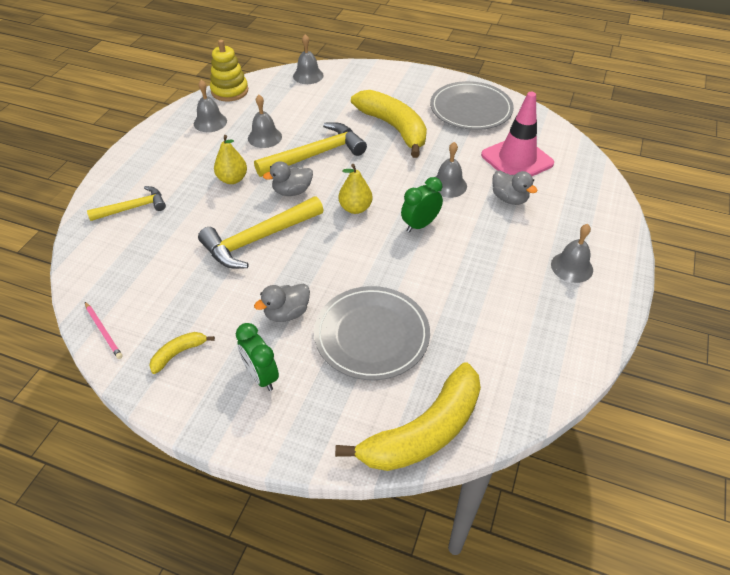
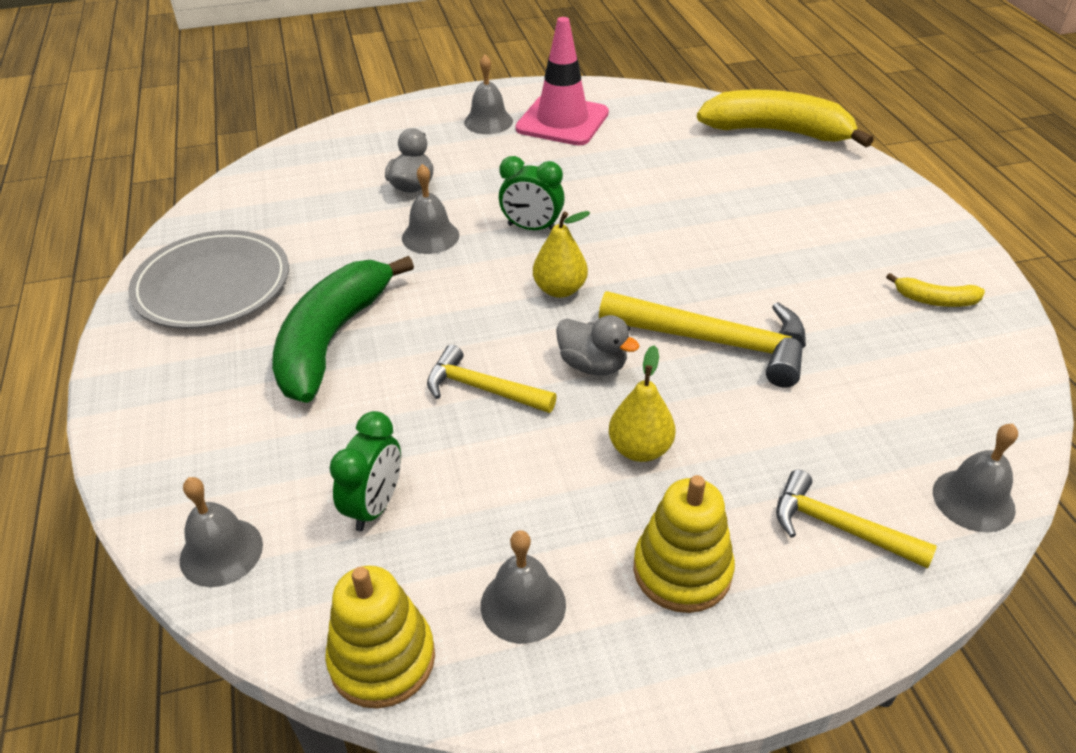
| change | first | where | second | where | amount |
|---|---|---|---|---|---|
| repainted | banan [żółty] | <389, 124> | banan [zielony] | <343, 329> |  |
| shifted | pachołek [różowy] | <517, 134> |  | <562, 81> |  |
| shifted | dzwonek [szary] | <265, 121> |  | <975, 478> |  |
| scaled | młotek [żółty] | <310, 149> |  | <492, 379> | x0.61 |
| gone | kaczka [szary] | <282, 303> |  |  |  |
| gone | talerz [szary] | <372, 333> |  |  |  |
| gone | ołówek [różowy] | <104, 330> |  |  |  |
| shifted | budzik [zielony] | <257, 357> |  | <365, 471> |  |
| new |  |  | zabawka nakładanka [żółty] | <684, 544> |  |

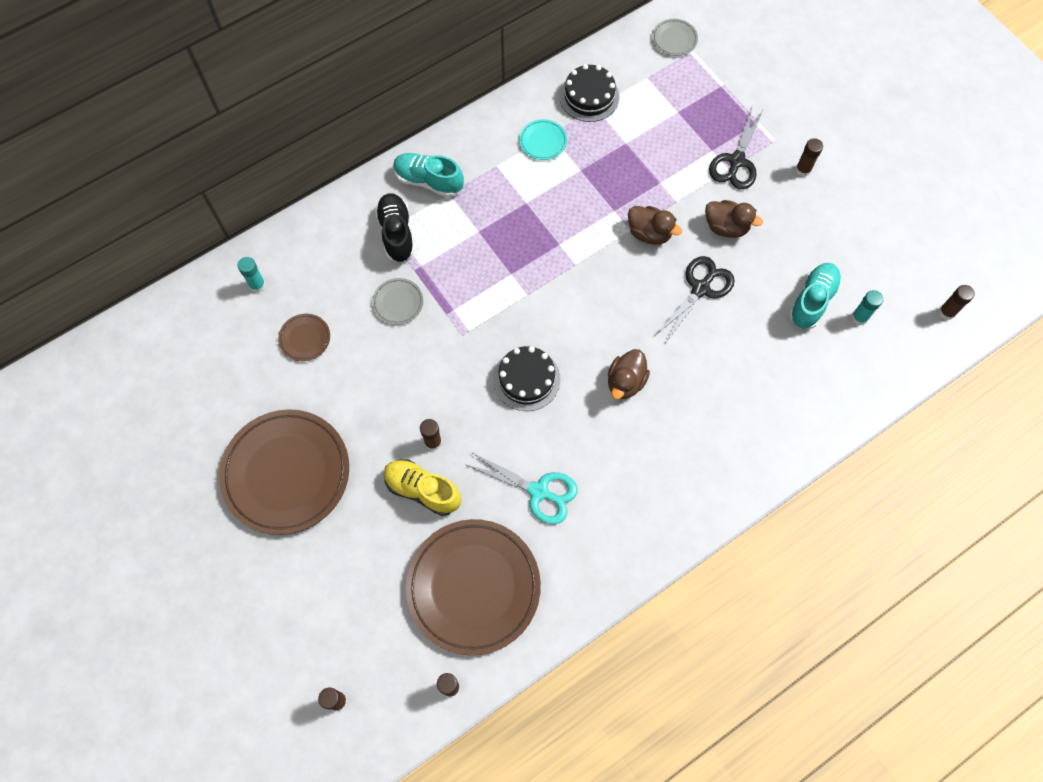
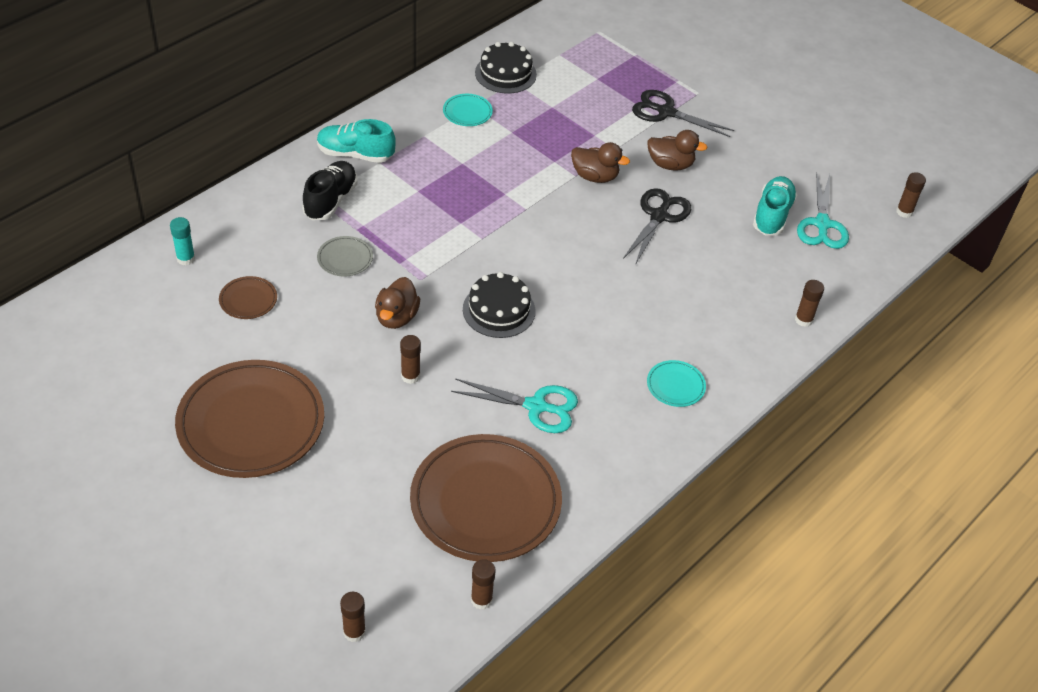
| change | first | where | second | where | amount |
|---|---|---|---|---|---|
| gone | talerz [szary] | <675, 37> |  |  |  |
| rotated | nożyczki [czarny] | <736, 148> |  | <683, 113> | 105 degrees clockwise |
| shifted | klej w sztyfcie [brązowy] | <809, 157> |  | <809, 303> |  |
| rotated | but [czarny] | <395, 227> |  | <330, 190> | 45 degrees clockwise |
| swapped | klej w sztyfcie [turkusowy] | <867, 307> | nożyczki [turkusowy] | <823, 211> |  |
| shifted | kaczka [brązowy] | <629, 374> |  | <397, 303> |  |
| gone | but [żółty] | <422, 487> |  |  |  |
| new |  |  | talerz [turkusowy] | <676, 383> |  |

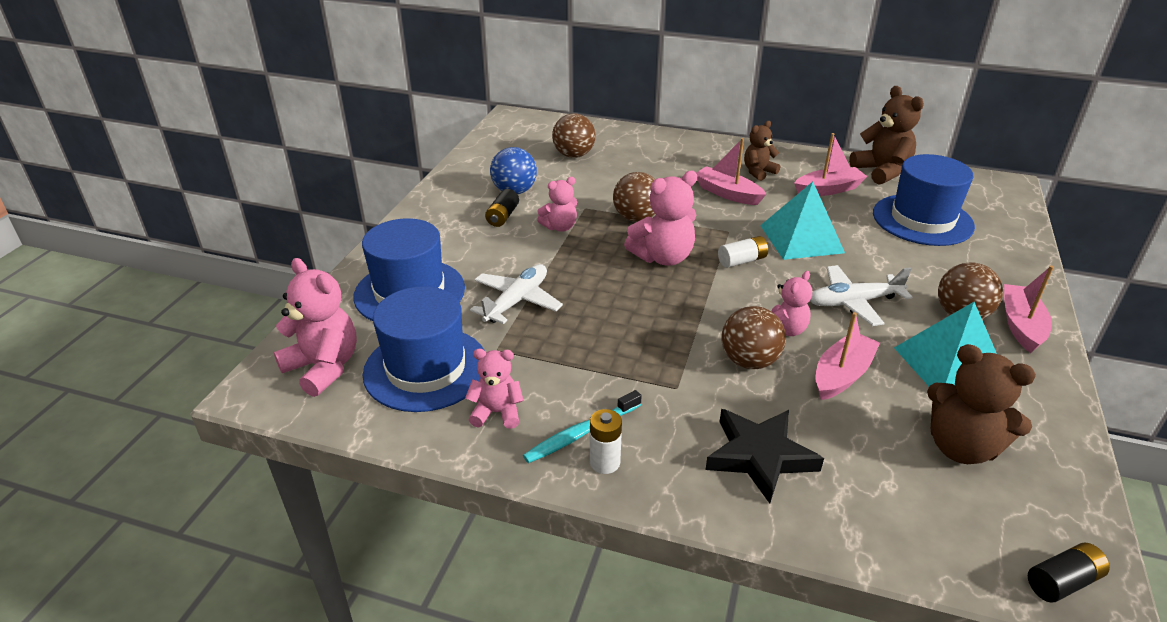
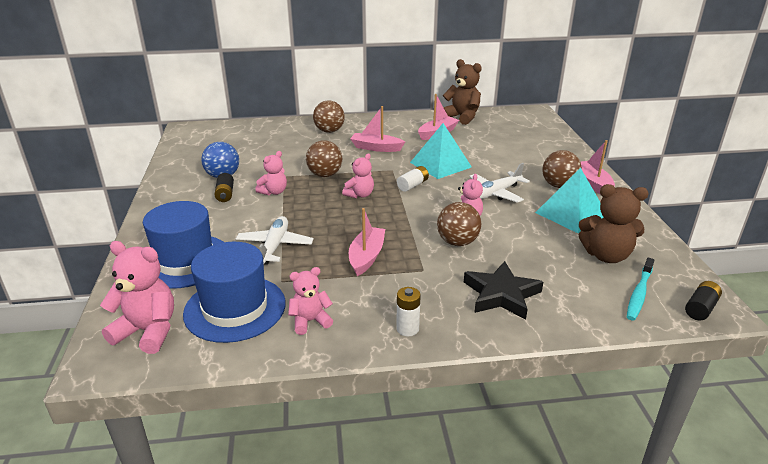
| change | first | where | second | where | amount |
|---|---|---|---|---|---|
| shifted | piłka [brązowy] | <574, 135> |  | <329, 117> |  |
| gone | miś [brązowy] | <762, 151> |  |  |  |
| gone | kapelusz [niebieski] | <924, 200> |  |  |  |
| scaled | miś [różowy] | <661, 218> |  | <358, 175> | x0.62 |
| shifted | łódka [różowy] | <848, 356> |  | <367, 242> |  |
| shifted | szczoteczka do zębów [turkusowy] | <582, 426> |  | <641, 289> |  |

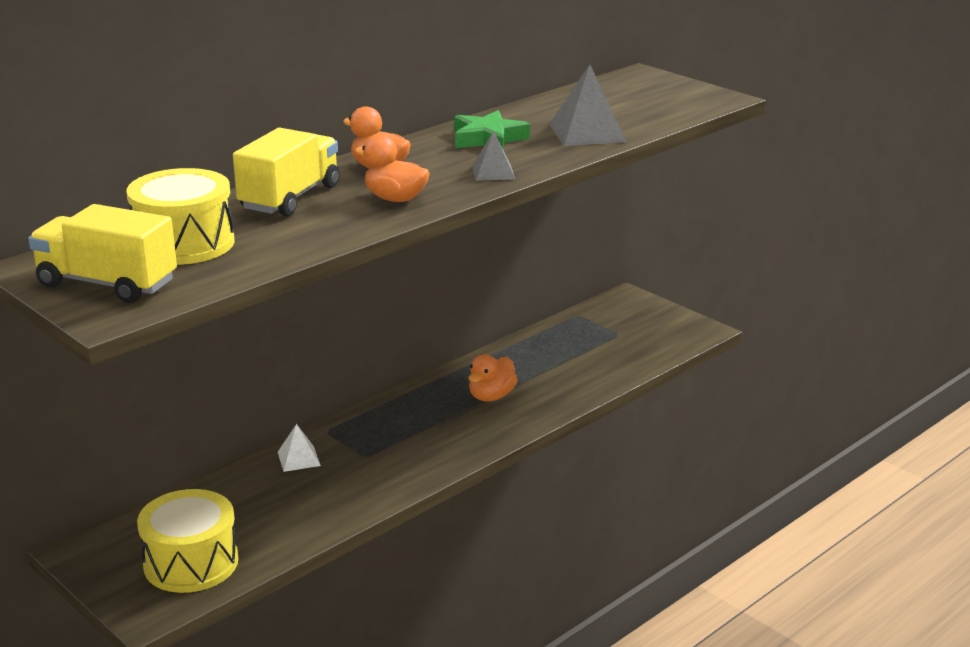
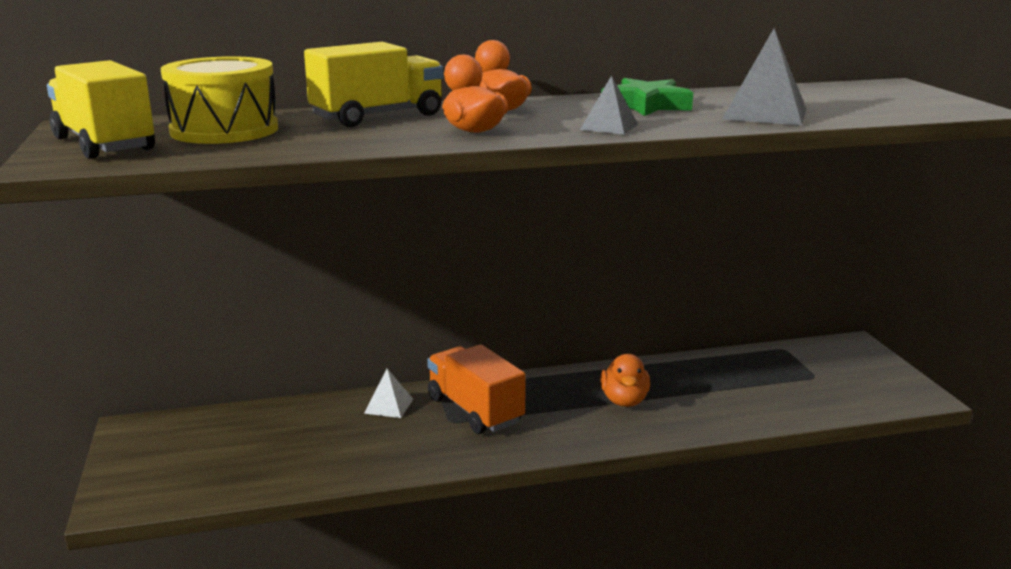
| change | first | where | second | where | amount |
|---|---|---|---|---|---|
| rotated | kaczka [pomarańczowy] | <493, 377> |  | <625, 380> | 60 degrees counterclockwise |
| gone | bęben [żółty] | <187, 541> |  |  |  |
| new |  |  | ciężarówka [pomarańczowy] | <476, 389> |  |

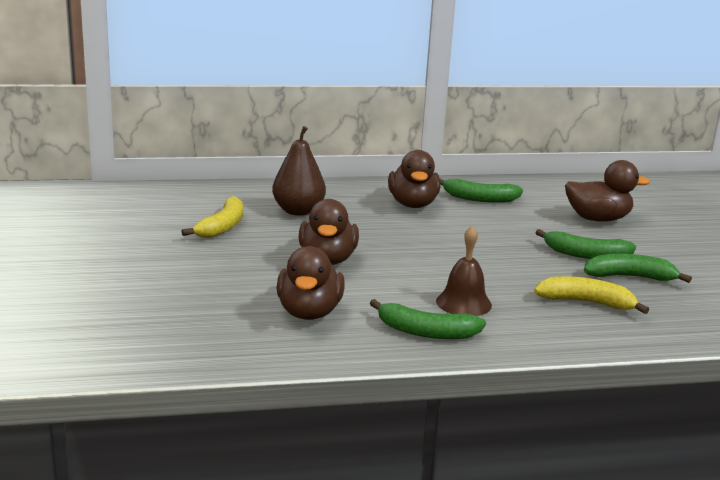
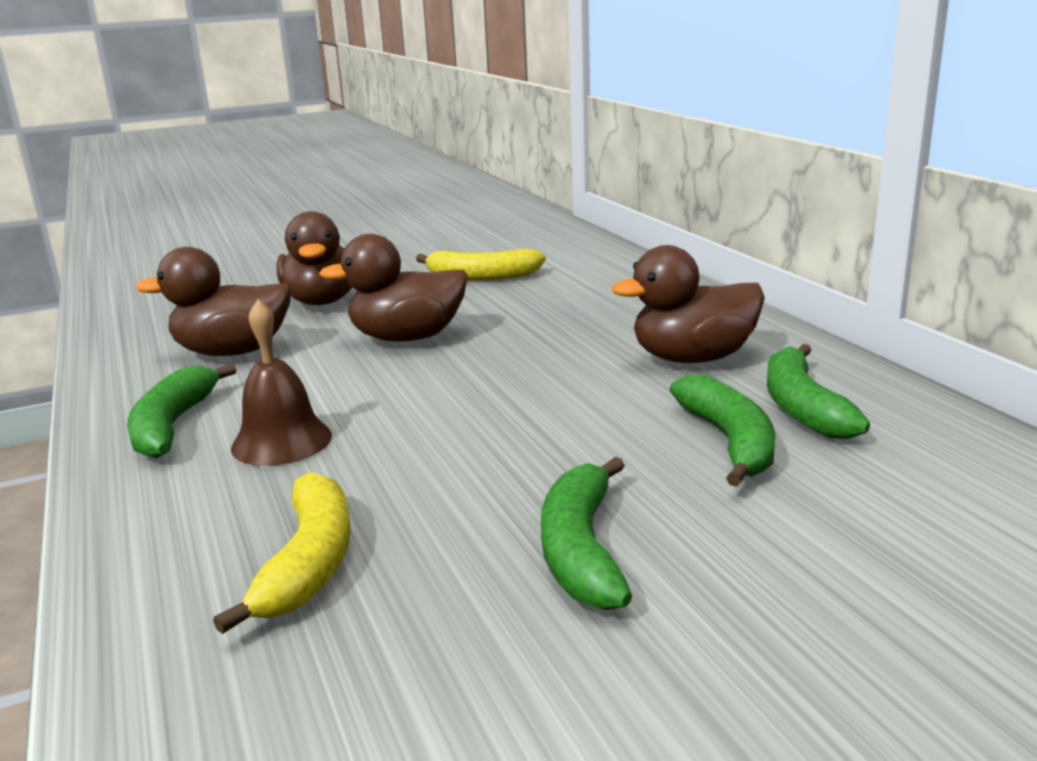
| change | first | where | second | where | amount |
|---|---|---|---|---|---|
| gone | gruszka [brązowy] | <299, 171> |  |  |  |
| shifted | kaczka [brązowy] | <607, 191> |  | <314, 258> |  |
| shifted | banan [zielony] | <638, 268> |  | <722, 431> |  |

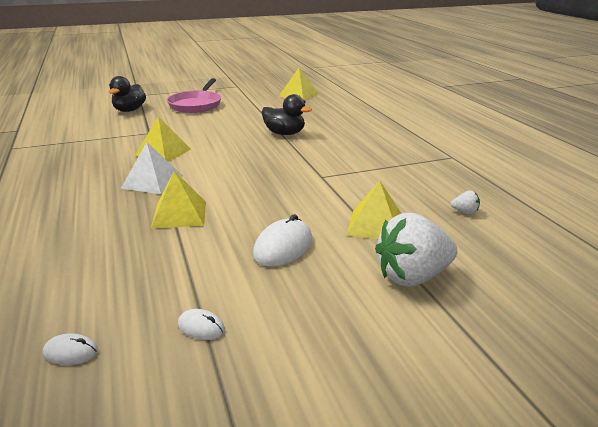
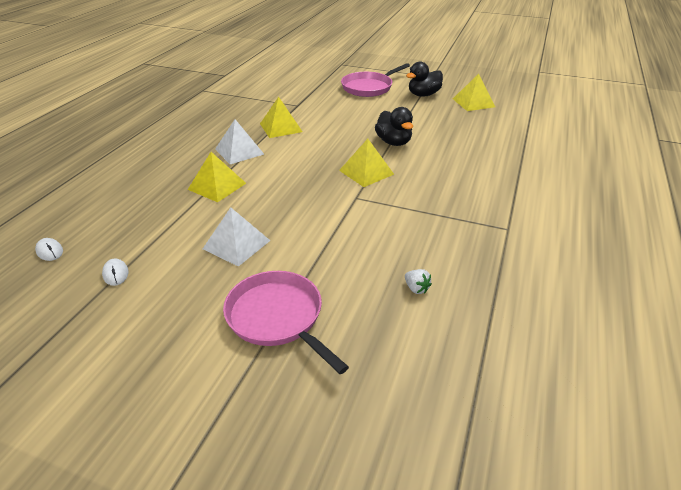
| change | first | where | second | where | amount |
|---|---|---|---|---|---|
| shifted | kaczka [czarny] | <127, 94> |  | <424, 79> |  |
| shifted | piramida [żółty] | <373, 209> |  | <366, 163> |  |
| swapped | truskawka [biały] | <416, 250> | patelnia [różowy] | <286, 322> |  |
| swapped | myszka [biały] | <282, 240> | piramida [biały] | <237, 237> |  |

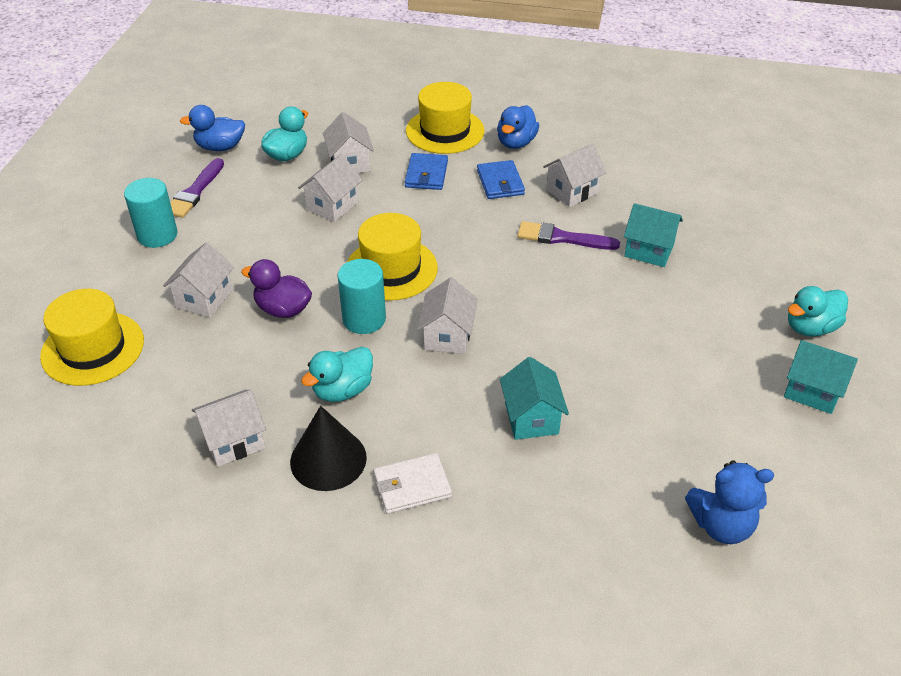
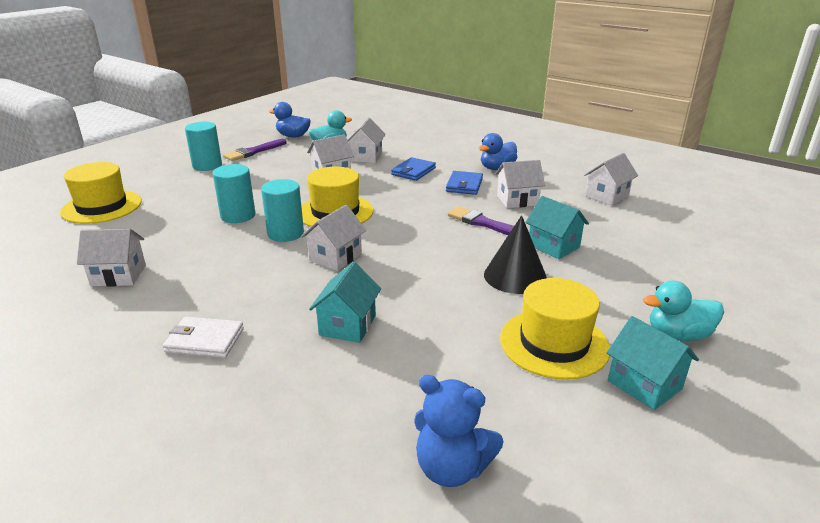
| change | first | where | second | where | amount |
|---|---|---|---|---|---|
| shifted | kapelusz [żółty] | <445, 118> |  | <555, 329> |  |
| shifted | domek [biały] | <198, 279> |  | <611, 179> |  |
| swapped | kaczka [fioletowy] | <276, 288> | walec [turkusowy] | <234, 193> |  |
| gone | kaczka [turkusowy] | <337, 374> |  |  |  |
| shifted | stożek [czarny] | <328, 448> |  | <515, 254> |  |

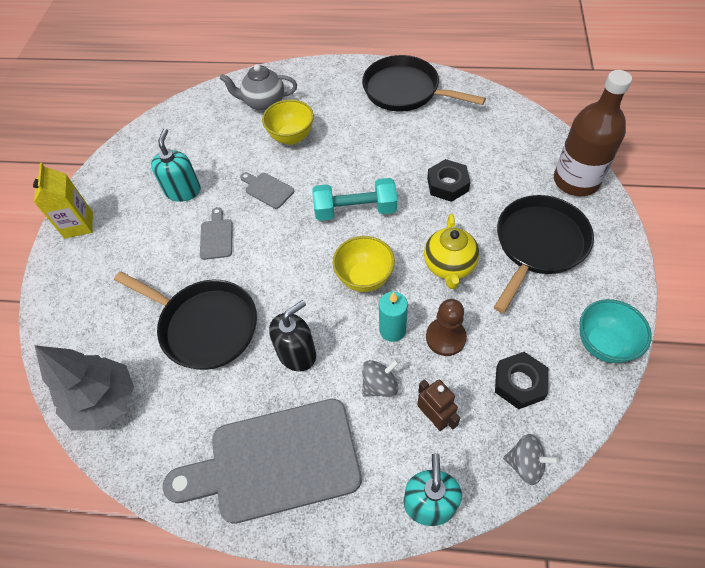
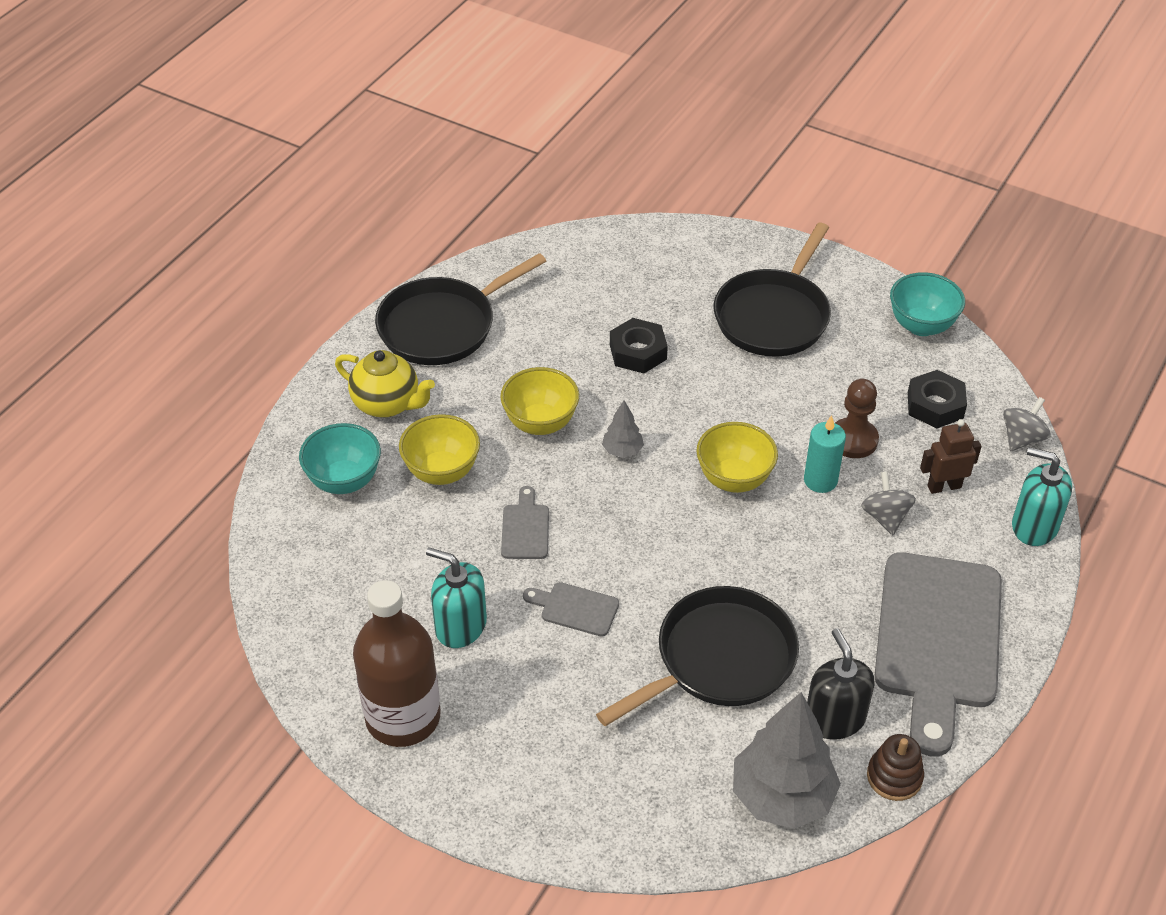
| change | first | where | second | where | amount |
|---|---|---|---|---|---|
| swapped | imbryk [szary] | <258, 87> | miska [turkusowy] | <340, 458> |  |
| shifted | butelka [brązowy] | <593, 133> |  | <396, 663> |  |
| gone | karton mleka [żółty] | <63, 201> |  |  |  |
| rotated | deska do krojenia [szary] | <267, 190> |  | <525, 522> | 120 degrees clockwise |
| swapped | hantel [turkusowy] | <354, 199> | drzewko [szary] | <623, 429> |  |
| rotated | patelnia [czarny] | <544, 254> |  | <772, 290> | 120 degrees counterclockwise |
| shifted | imbryk [żółty] | <451, 251> |  | <385, 384> |  |
| shifted | dozownik mydła [czarny] | <292, 336> |  | <840, 683> |  |
| new |  |  | miska [żółty] | <539, 401> |  |
| new |  |  | zabawka nakładanka [brązowy] | <895, 767> |  |

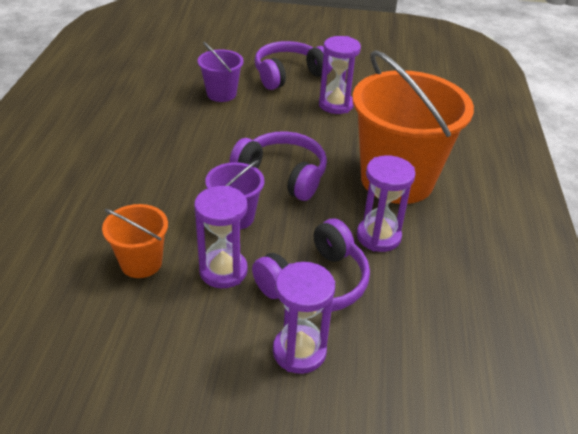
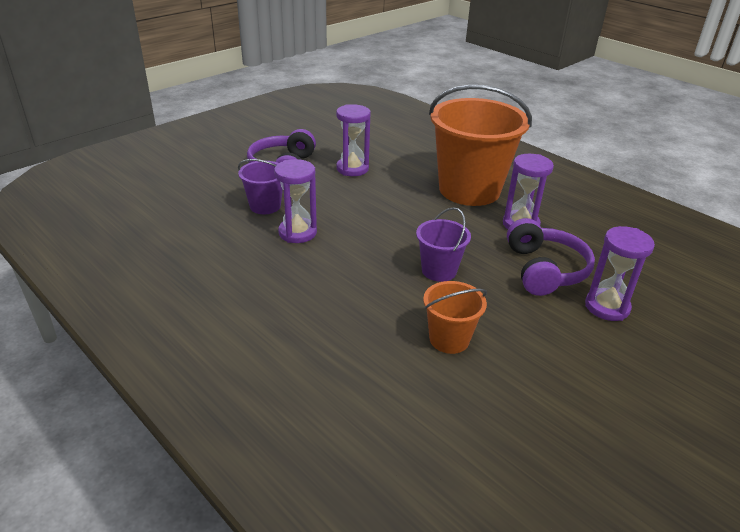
| change | first | where | second | where | amount |
|---|---|---|---|---|---|
| gone | słuchawki [fioletowy] | <278, 166> |  |  |  |
| shifted | klepsydra [fioletowy] | <221, 237> |  | <295, 201> |  |

